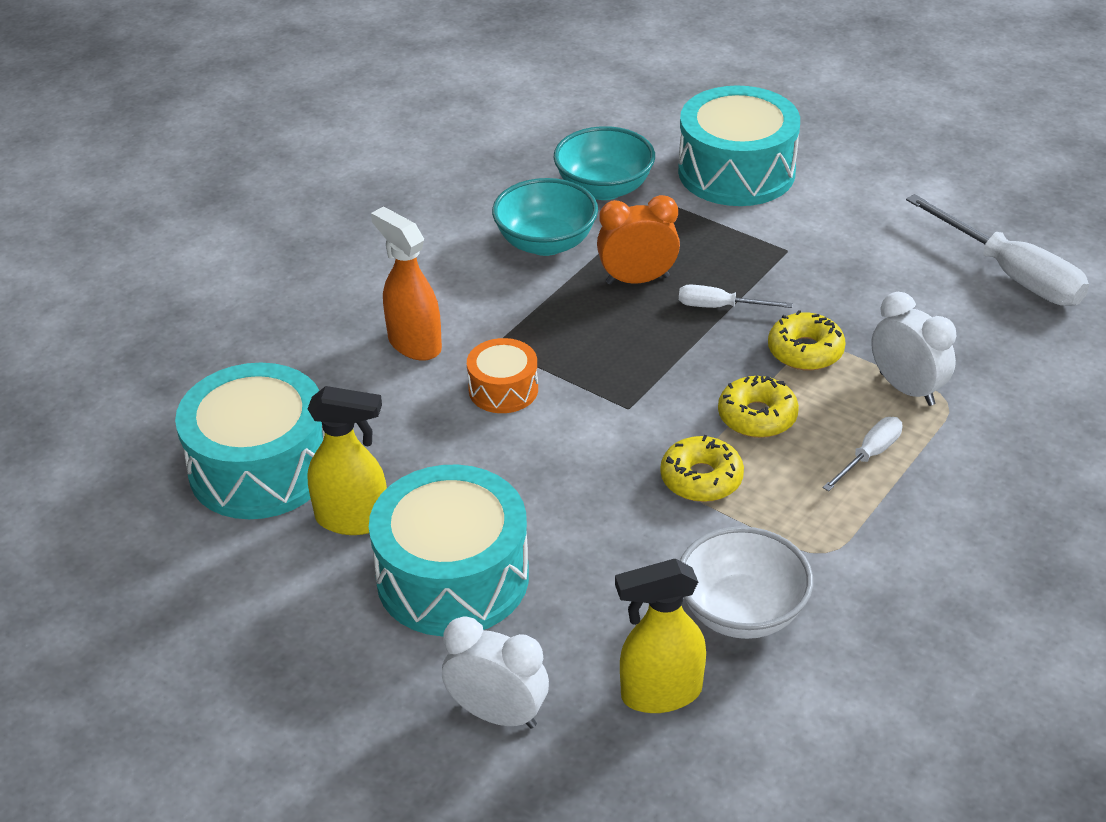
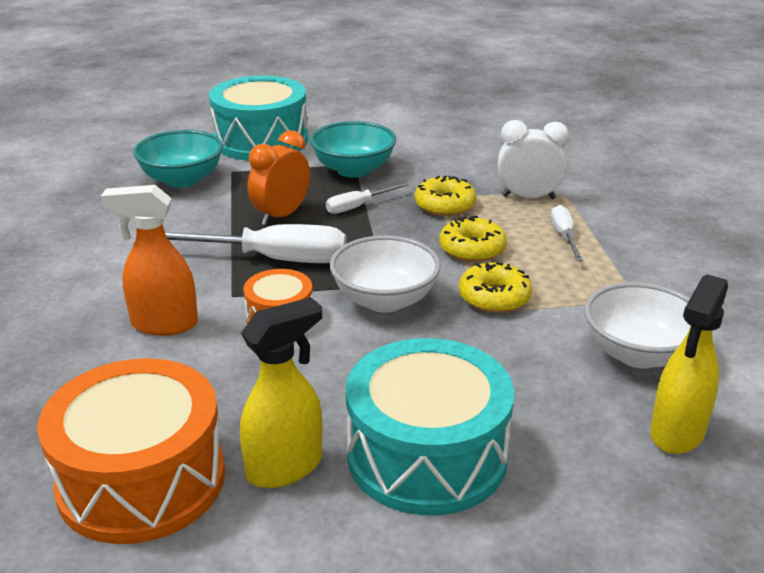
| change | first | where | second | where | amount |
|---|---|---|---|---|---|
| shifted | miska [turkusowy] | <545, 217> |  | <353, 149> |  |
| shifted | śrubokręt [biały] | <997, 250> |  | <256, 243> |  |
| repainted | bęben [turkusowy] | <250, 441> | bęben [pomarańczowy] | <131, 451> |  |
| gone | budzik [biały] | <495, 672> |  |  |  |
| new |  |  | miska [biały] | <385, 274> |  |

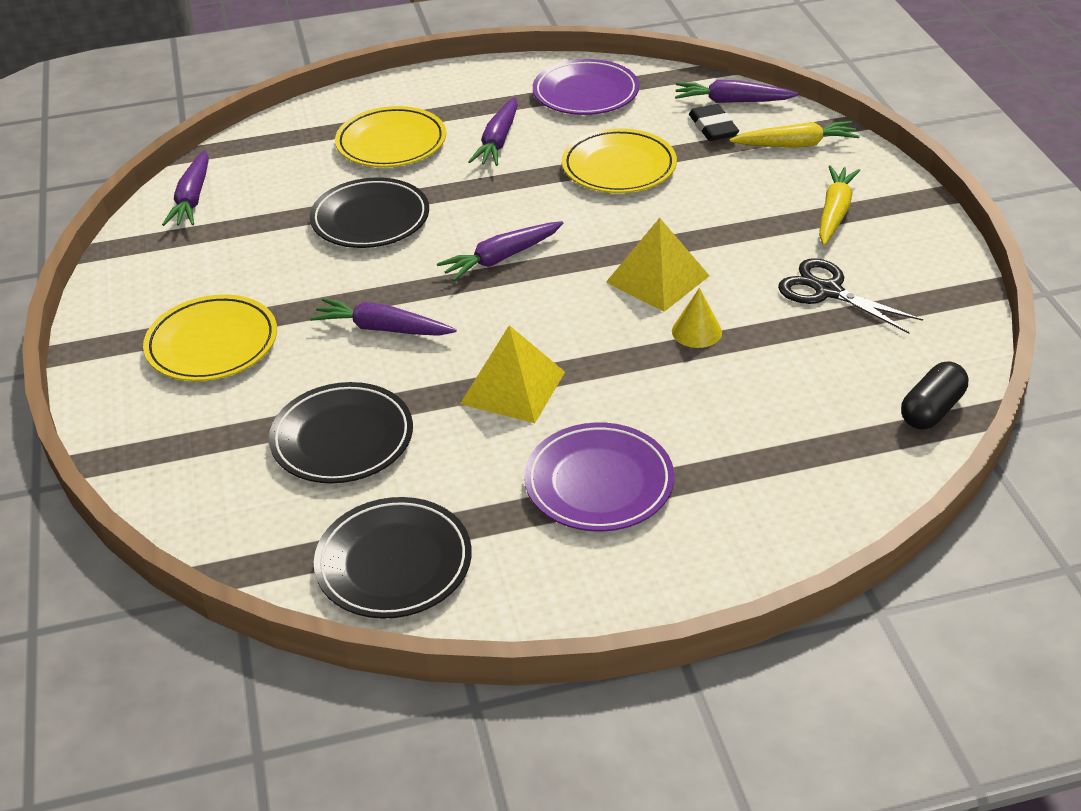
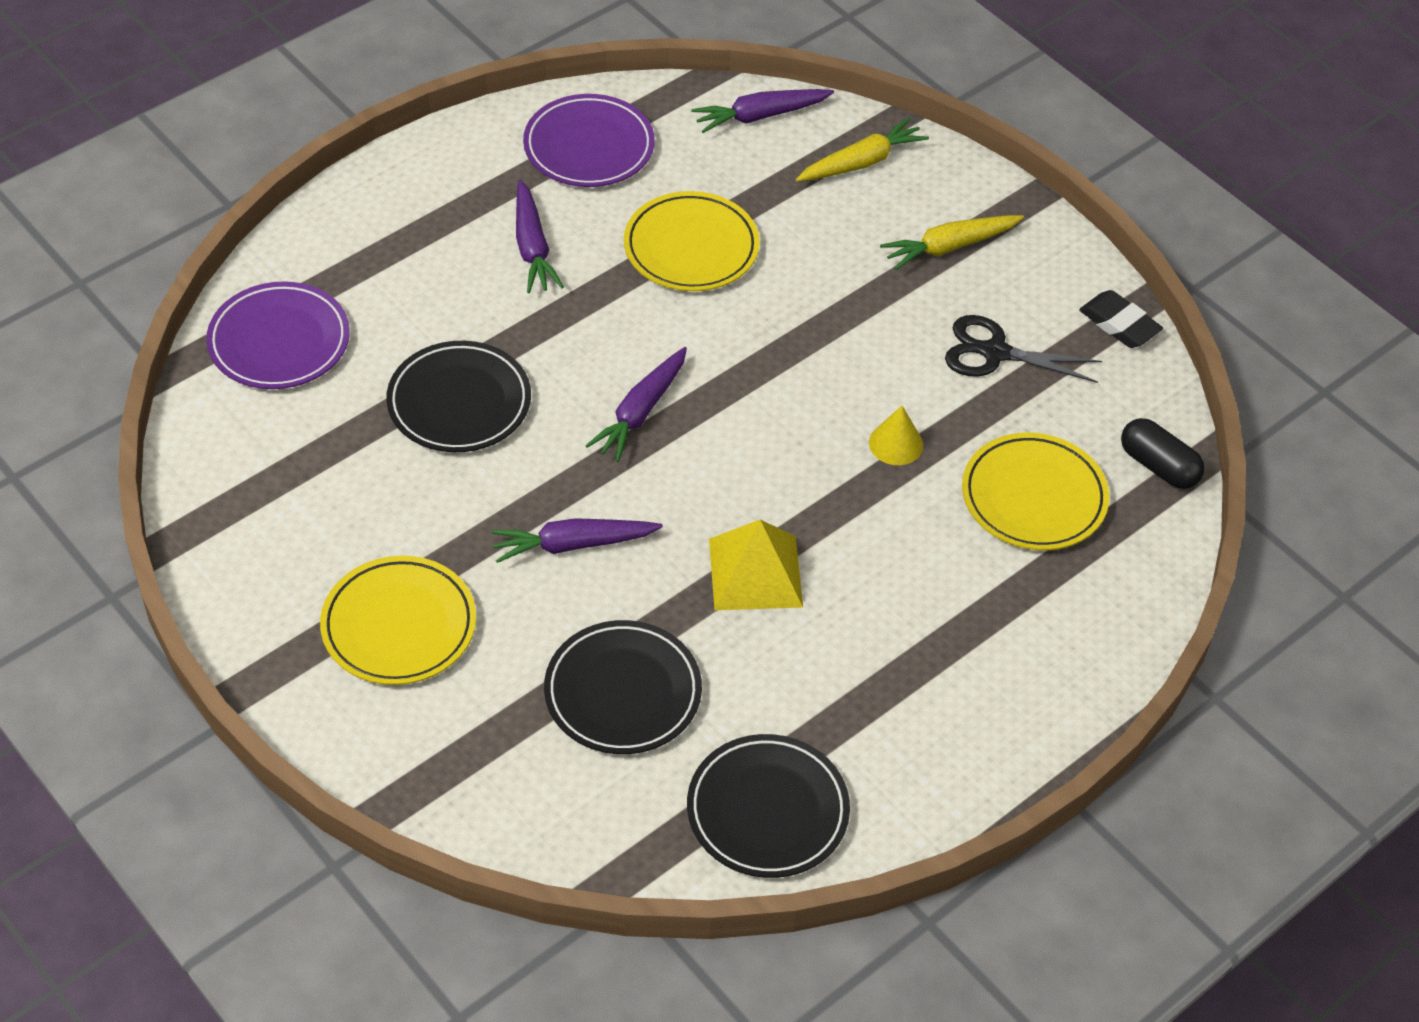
| change | first | where | second | where | amount |
|---|---|---|---|---|---|
| shifted | gumka do mazania [czarny] | <714, 122> |  | <1121, 319> |  |
| shifted | talerz [żółty] | <390, 136> |  | <1035, 491> |  |
| gone | marchewka [fioletowy] | <185, 188> |  |  |  |
| rotated | marchewka [żółty] | <839, 205> |  | <952, 242> | 105 degrees counterclockwise |
| gone | piramida [żółty] | <657, 265> |  |  |  |
| rotated | kapsułka [czarny] | <934, 396> |  | <1163, 453> | 60 degrees counterclockwise |
| shifted | talerz [fioletowy] | <599, 477> |  | <278, 335> |  |

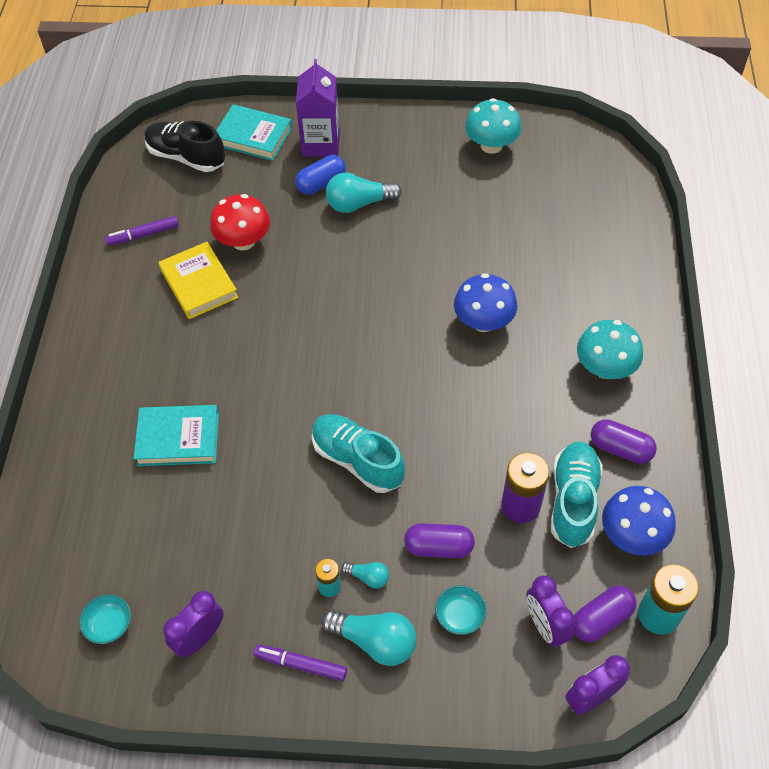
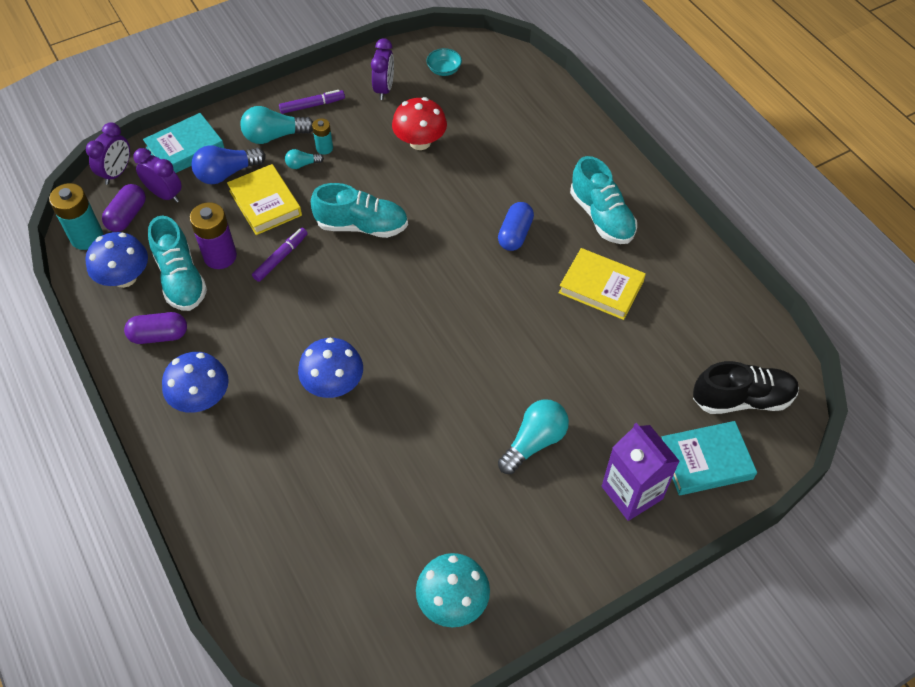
| change | first | where | second | where | amount |
|---|---|---|---|---|---|
| shifted | kapsułka [niebieski] | <320, 175> |  | <516, 226> |  |
| shifted | grzyb [czerwony] | <240, 222> |  | <419, 123> |  |
| shifted | flamaster [fioletowy] | <142, 231> |  | <280, 255> |  |
| repainted | grzyb [turkusowy] | <610, 349> | grzyb [niebieski] | <195, 382> |  |
| shifted | książka [turkusowy] | <176, 435> |  | <183, 143> |  |
| swapped | kapsułka [fioletowy] | <439, 540> | książka [żółty] | <264, 199> |  |
| swapped | miska [turkusowy] | <461, 610> | żarówka [niebieski] | <228, 164> |  |
| new |  |  | but [turkusowy] | <603, 200> |  |

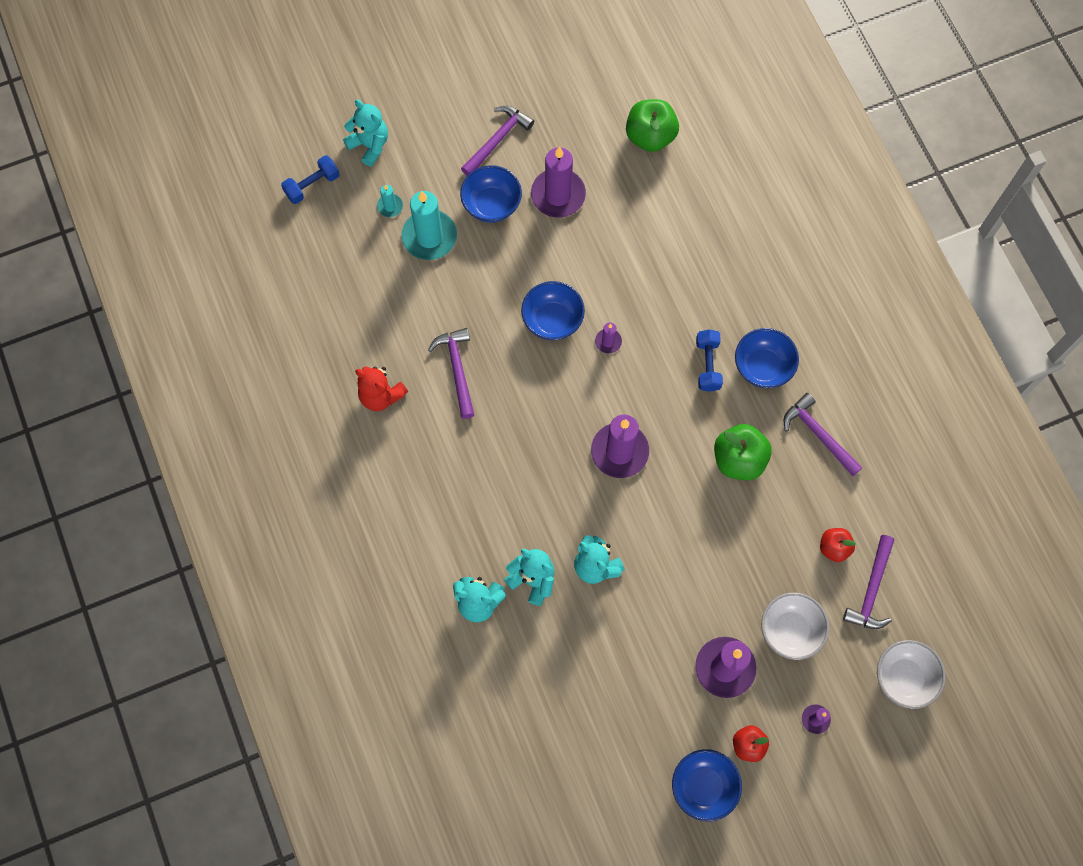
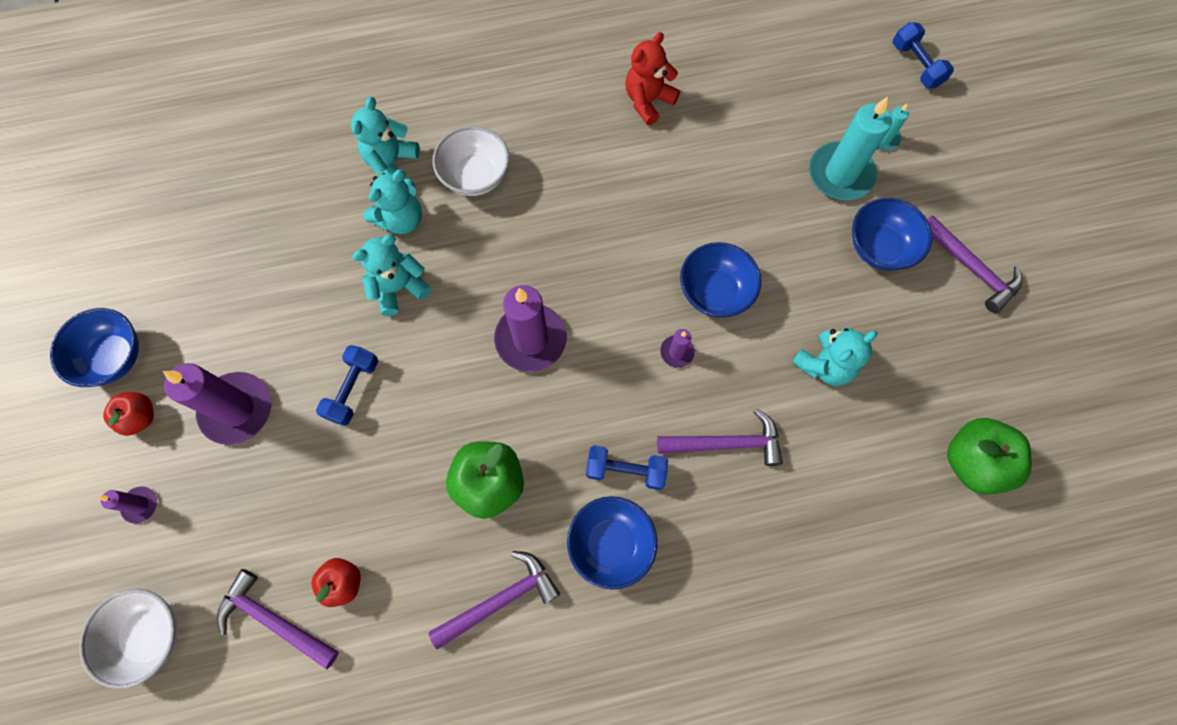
| change | first | where | second | where | amount |
|---|---|---|---|---|---|
| shifted | miś [turkusowy] | <365, 133> |  | <834, 356> |  |
| gone | świeca [fioletowy] | <558, 182> |  |  |  |
| shifted | młotek [fioletowy] | <451, 373> |  | <720, 437> |  |
| shifted | miska [biały] | <795, 626> |  | <470, 161> |  |
| new |  |  | hantel [niebieski] | <347, 385> |  |

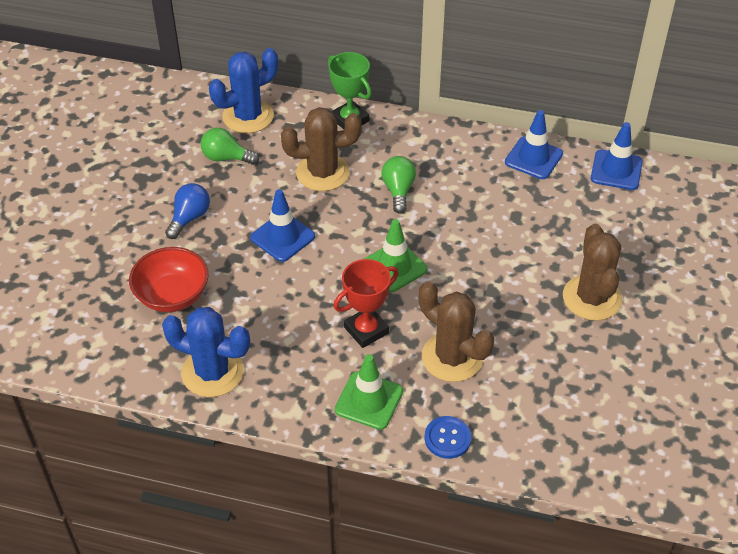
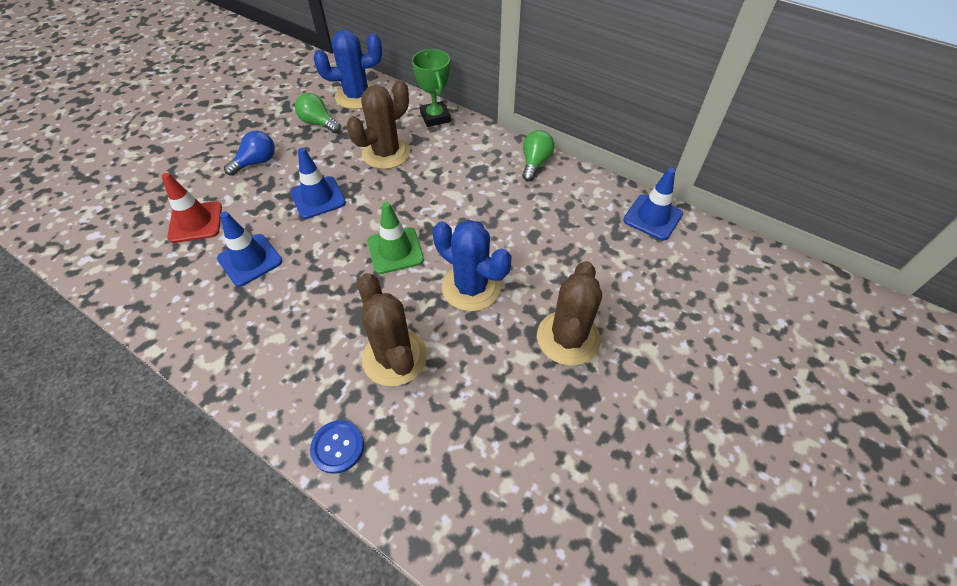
| change | first | where | second | where | amount |
|---|---|---|---|---|---|
| rotated | kaktus [brązowy] | <321, 149> |  | <378, 124> | 60 degrees counterclockwise |
| shifted | pachołek [niebieski] | <534, 144> |  | <249, 249> |  |
| shifted | żarówka [zielony] | <399, 185> |  | <538, 155> |  |
| swapped | miska [czerwony] | <168, 279> | pachołek [czerwony] | <192, 208> |  |
| gone | puchar [czerwony] | <366, 303> |  |  |  |
| shifted | kaktus [niebieski] | <206, 352> |  | <472, 265> |  |
| gone | pachołek [zielony] | <369, 392> |  |  |  |

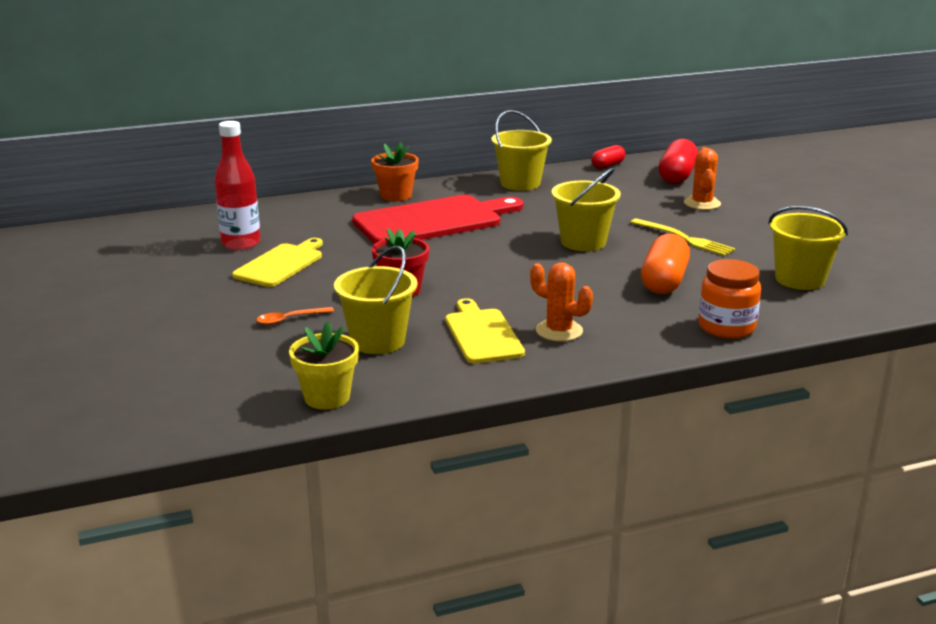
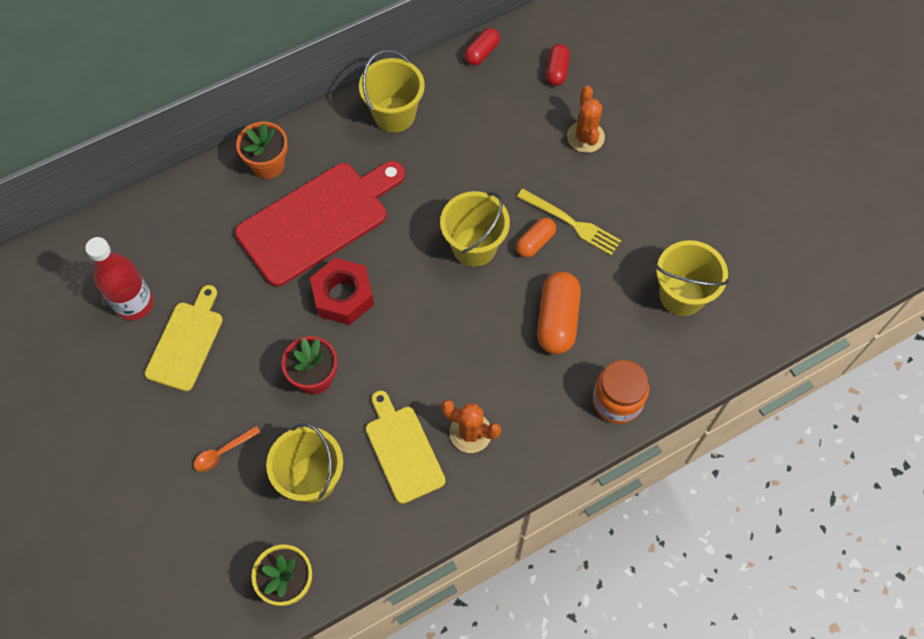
| change | first | where | second | where | amount |
|---|---|---|---|---|---|
| scaled | kapsułka [czerwony] | <678, 161> |  | <558, 65> | x0.59 |
| new |  |  | kapsułka [pomarańczowy] | <536, 238> |  |
| new |  |  | nakrętka [czerwony] | <342, 291> |  |

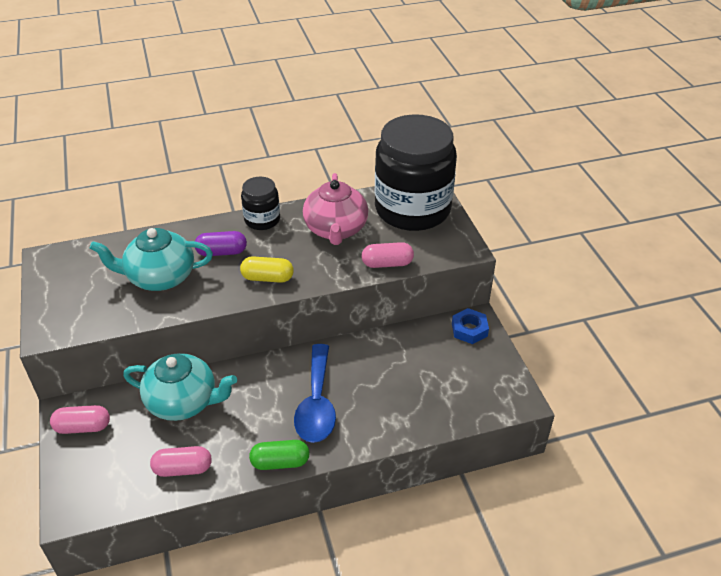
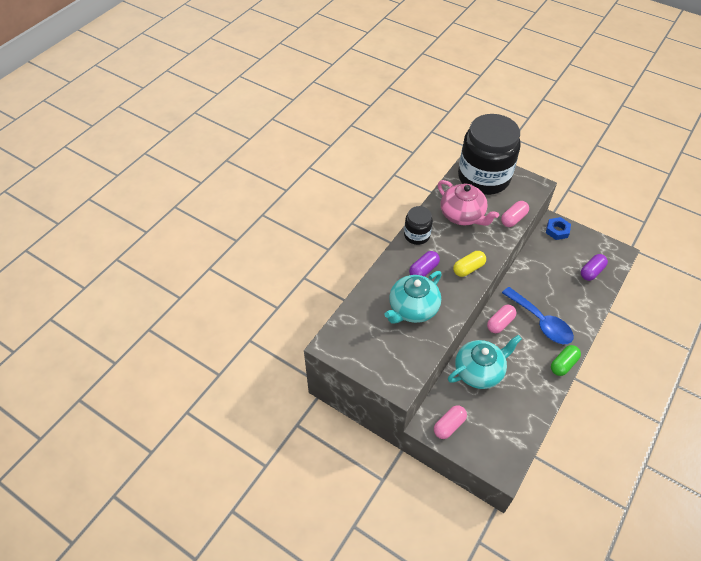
| change | first | where | second | where | amount |
|---|---|---|---|---|---|
| shifted | kapsułka [różowy] | <181, 461> |  | <502, 319> |  |
| new |  |  | kapsułka [fioletowy] | <594, 267> |  |

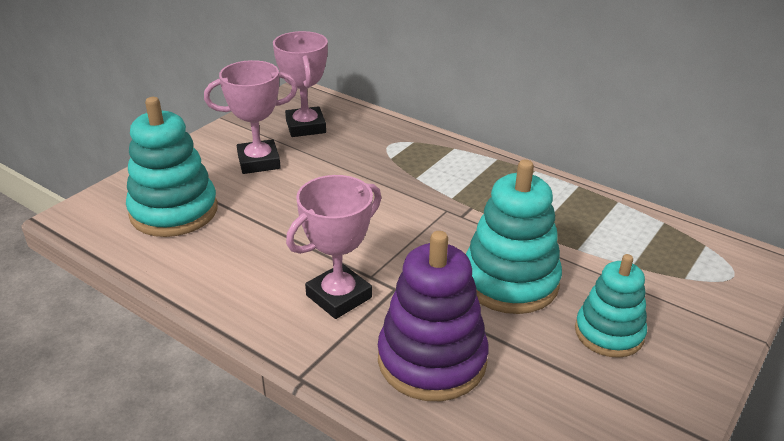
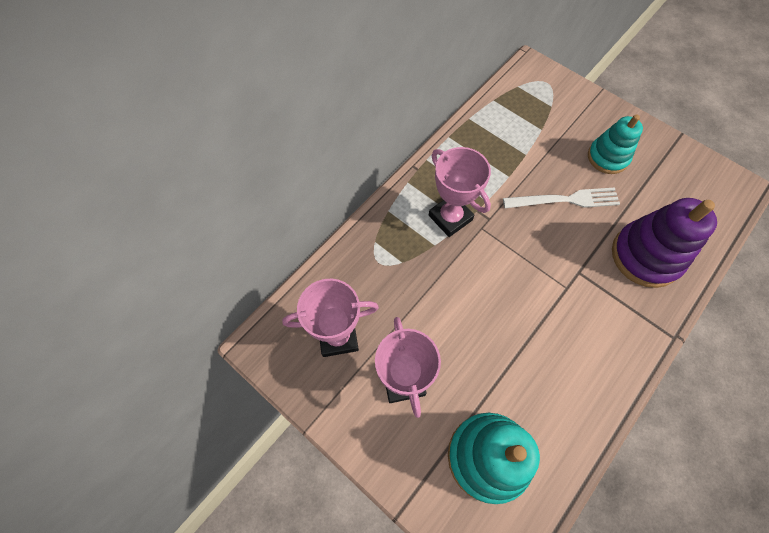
| change | first | where | second | where | amount |
|---|---|---|---|---|---|
| swapped | zabawka nakładanka [turkusowy] | <514, 236> | widelec [biały] | <561, 197> |  |
| shifted | puchar [różowy] | <333, 247> |  | <460, 192> |  |

